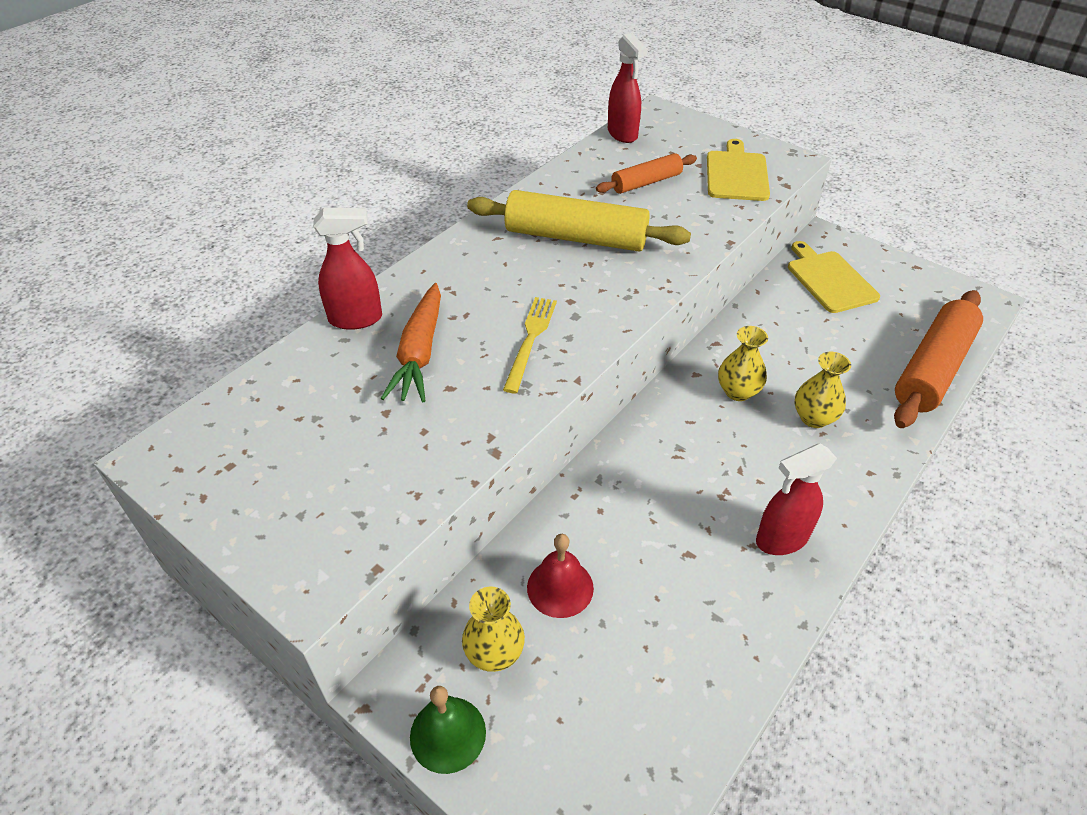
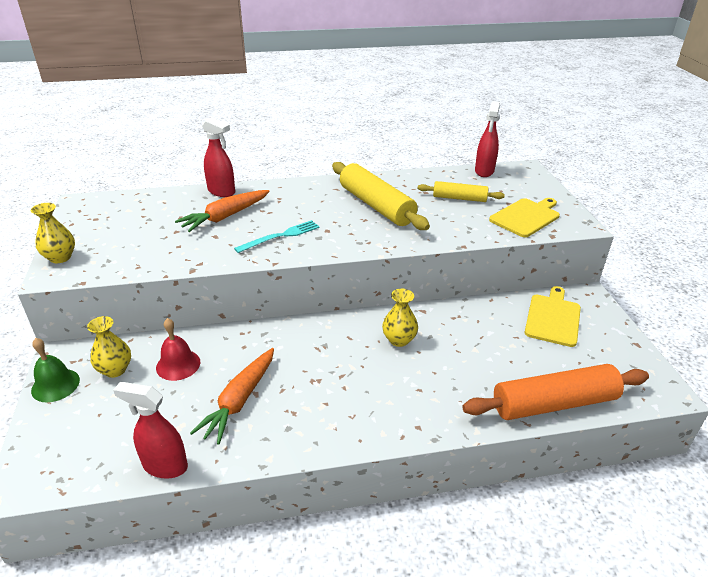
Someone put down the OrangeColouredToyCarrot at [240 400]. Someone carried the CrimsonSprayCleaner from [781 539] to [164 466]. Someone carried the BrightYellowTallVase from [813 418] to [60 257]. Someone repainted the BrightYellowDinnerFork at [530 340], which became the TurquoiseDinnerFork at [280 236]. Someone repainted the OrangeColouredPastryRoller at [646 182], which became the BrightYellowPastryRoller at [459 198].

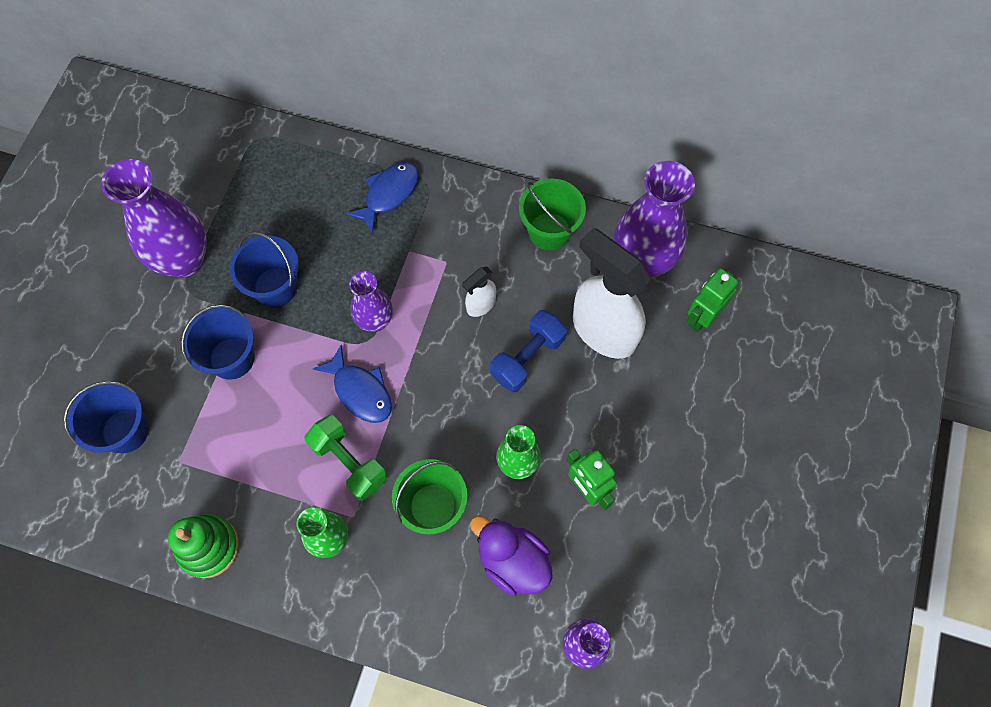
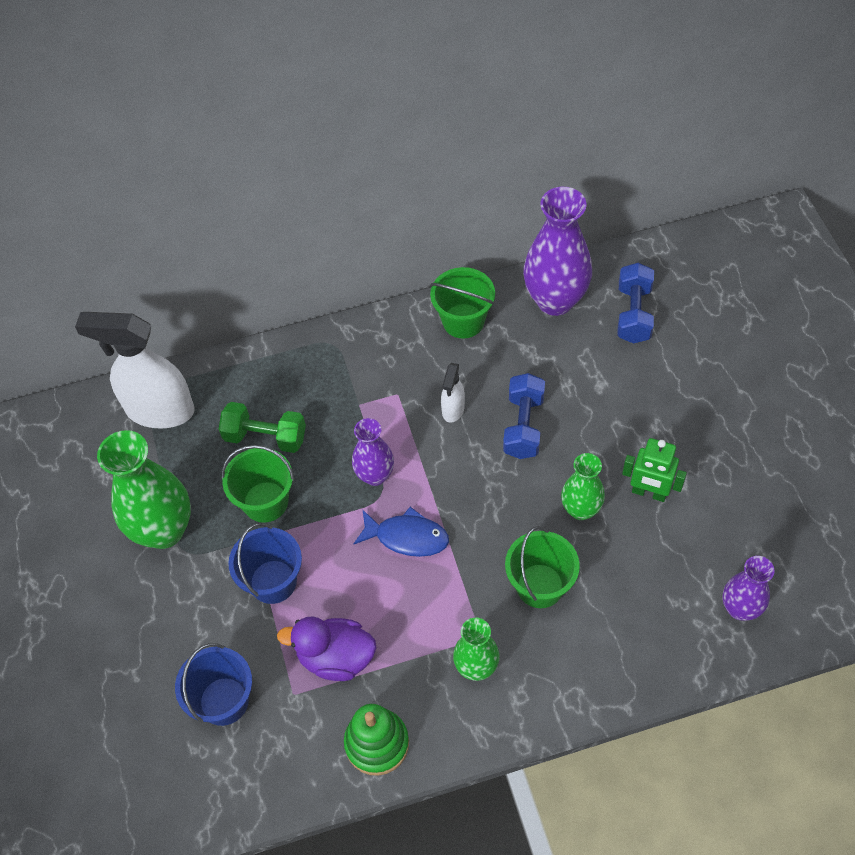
Someone took away the RoyalBlueFishFigure at [388 194]. Someone carried the GreenDumbbell from [349 462] to [265 437]. Someone carried the RoyalPurpleDuck from [512 561] to [336 657]. Someone carried the WhiteSprayCleaner from [603 330] to [159 410]. Someone swapped the GreenToyRobot at [701 317] for the RoyalBlueDumbbell at [633 314]. Someone repainted the RoyalPurpleTallVase at [184 260], which became the GreenTallVase at [164 530]. Someone repainted the RoyalBluePail at [275 287], which became the GreenPail at [265 502].

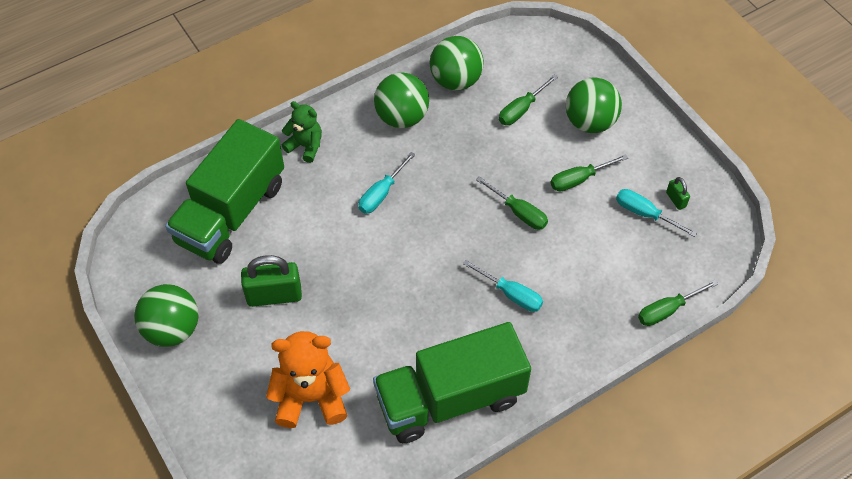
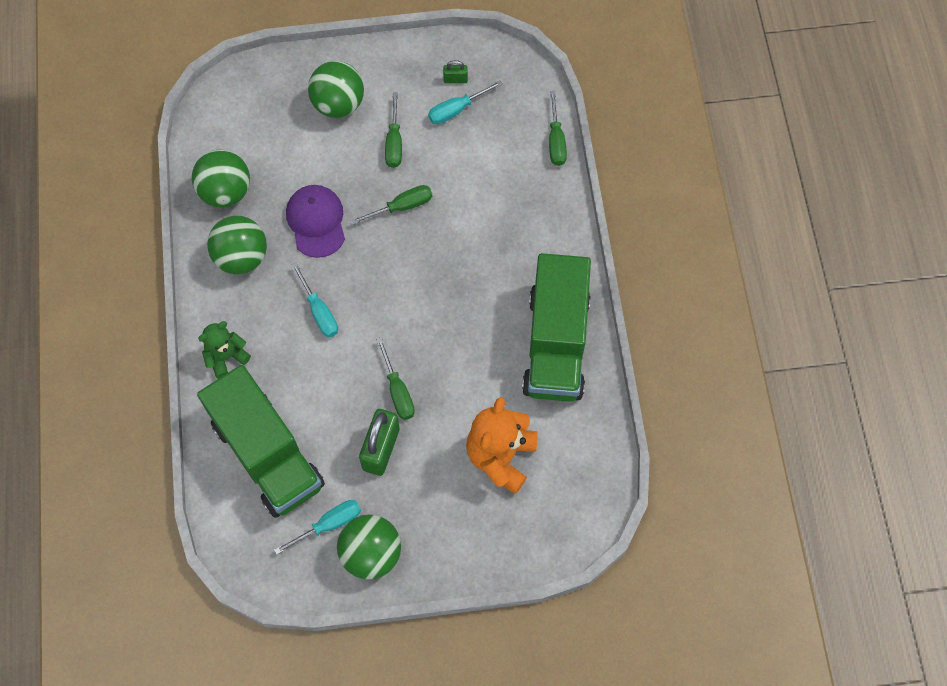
Someone put down the RoyalPurpleCap at [316 221]. Someone carried the TurquoiseHandScrewdriver from [511 294] to [329 524]. Someone carried the GreenHandScrewdriver from [521 109] to [398 391].

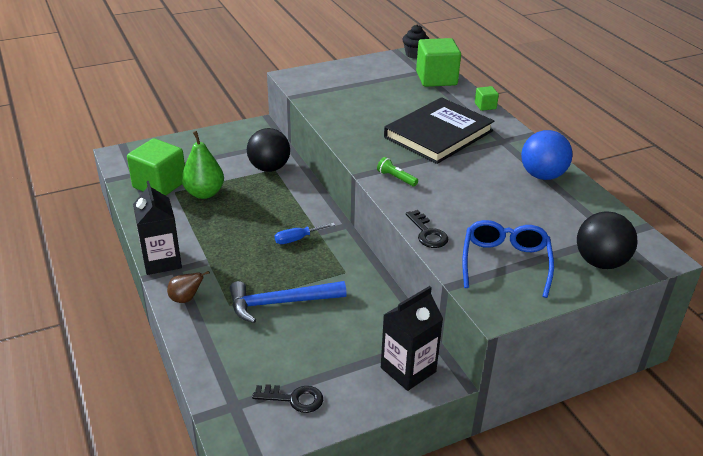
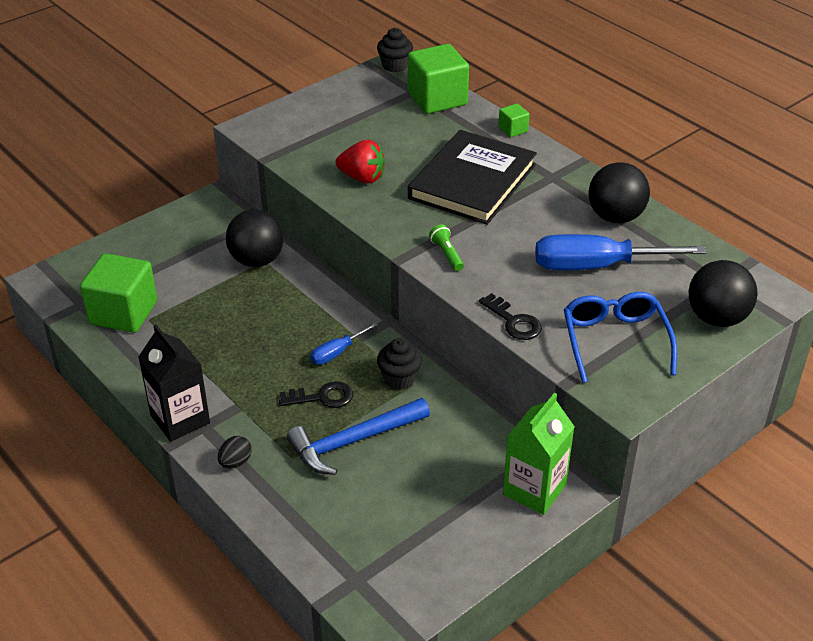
Someone took away the GreenPearFruit at [204 193]. Someone put down the CrimsonBerry at [362 178]. Someone put down the BlackFairyCake at [399 378]. Someone put down the RoyalBlueHandScrewdriver at [596 266]. Someone carried the BlackKey from [294 399] to [322 397]. Someone swapped the BrownPearFruit at [186 299] for the BlackEggShape at [235 462]. Someone repainted the BlackMilkCarton at [408 370], which became the GreenMilkCarton at [534 490]. Someone repainted the RoyalBlueSphere at [542 175], which became the BlackSphere at [615 217]. Someone rotated the GreenPocketTorch at [396 178] by 45 degrees clockwise.

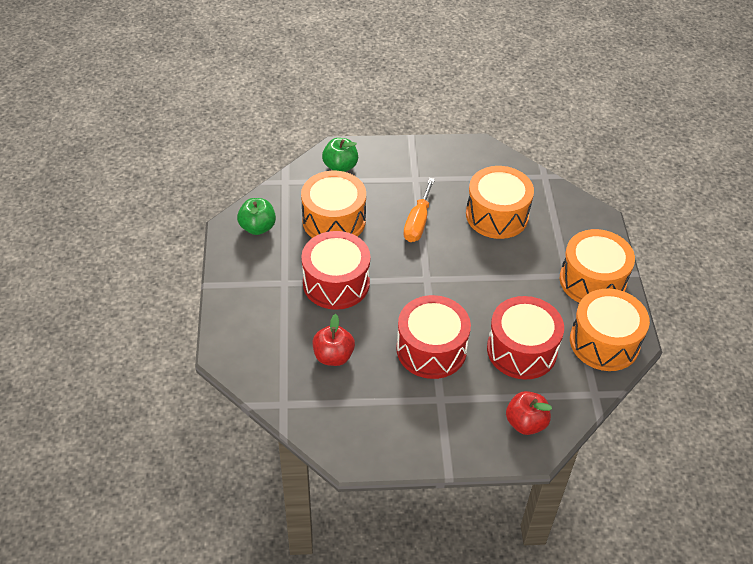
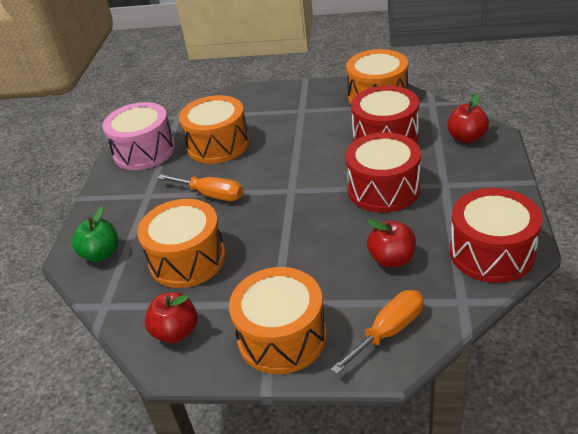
Someone put down the RosyDrum at [144 151]. Someone put down the OrangeColouredHandScrewdriver at [388 331]. Someone carried the CrimsonDrum from [336 283] to [491 252]. Someone carried the OrangeColouredDrum from [592 281] to [282 337]. Someone repainted the GreenToyApple at [257 227], which became the CrimsonToyApple at [176 332].

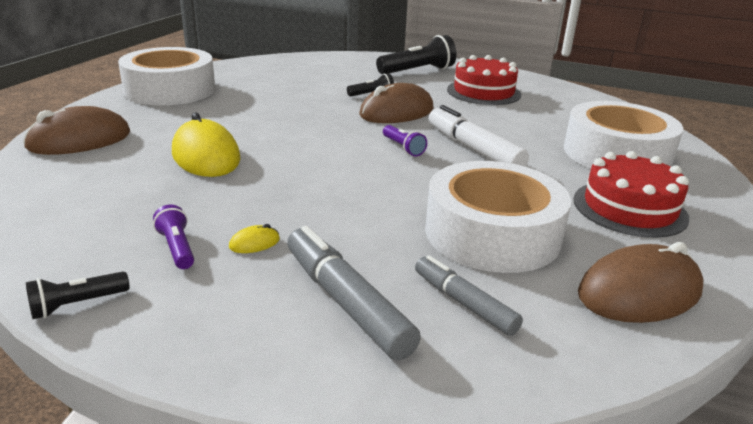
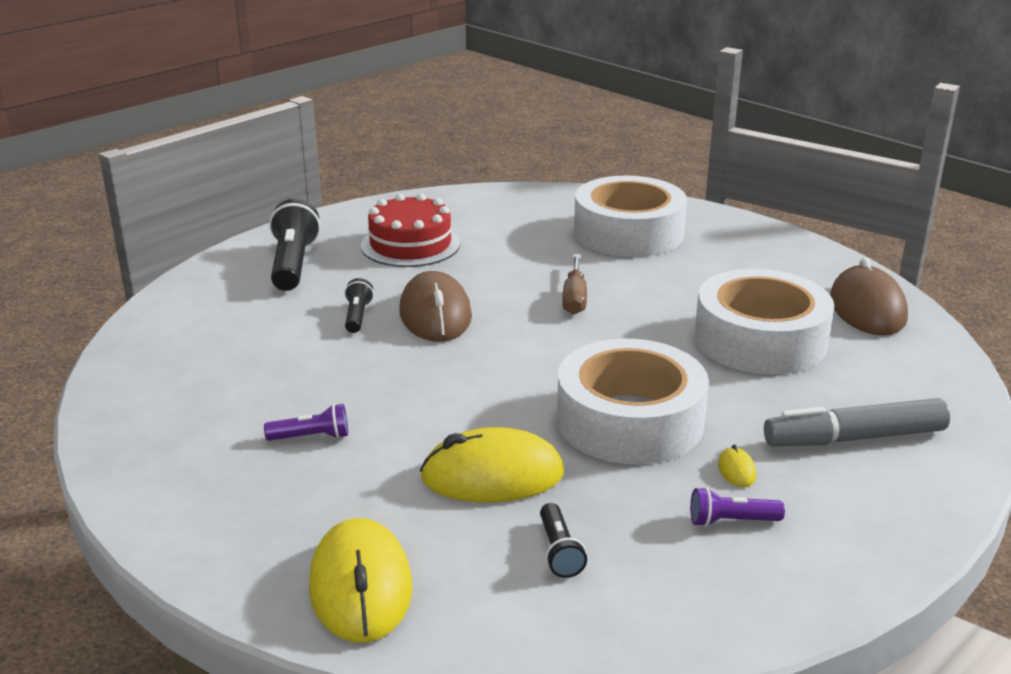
Someone took away the GreyFeltPen at [464 303]. Someone took away the CrimsonCake at [629 208]. Someone carried the BlackPocketTorch from [77 305] to [559 552]. Someone carried the WhiteTape from [170 90] to [630 420]. Someone carried the RoyalPurplePocketTorch from [403 148] to [312 437]. Someone swapped the WhiteFeltPen at [473 149] for the BrownHandScrewdriver at [574 298]. Someone repainted the BrownComputerMouse at [79 140], which became the BrightYellowComputerMouse at [360 587].

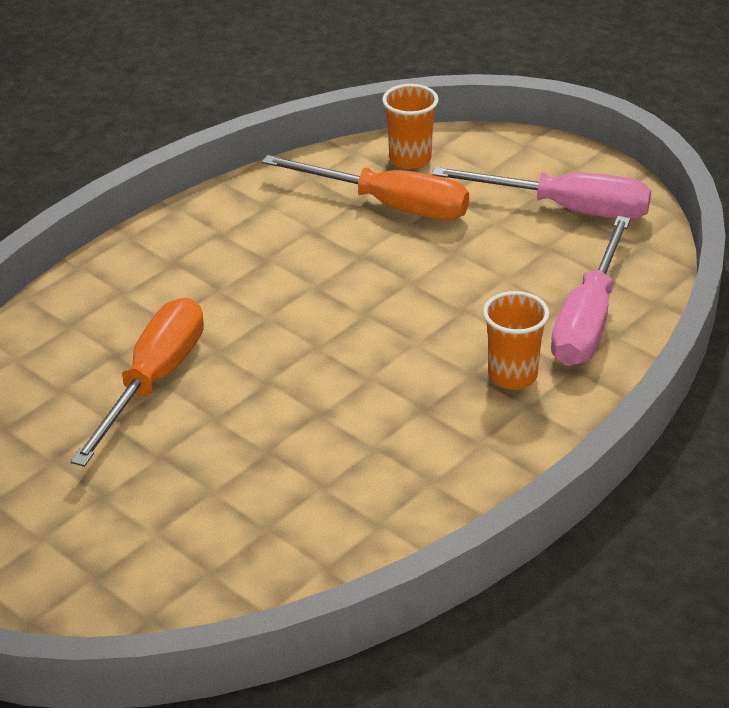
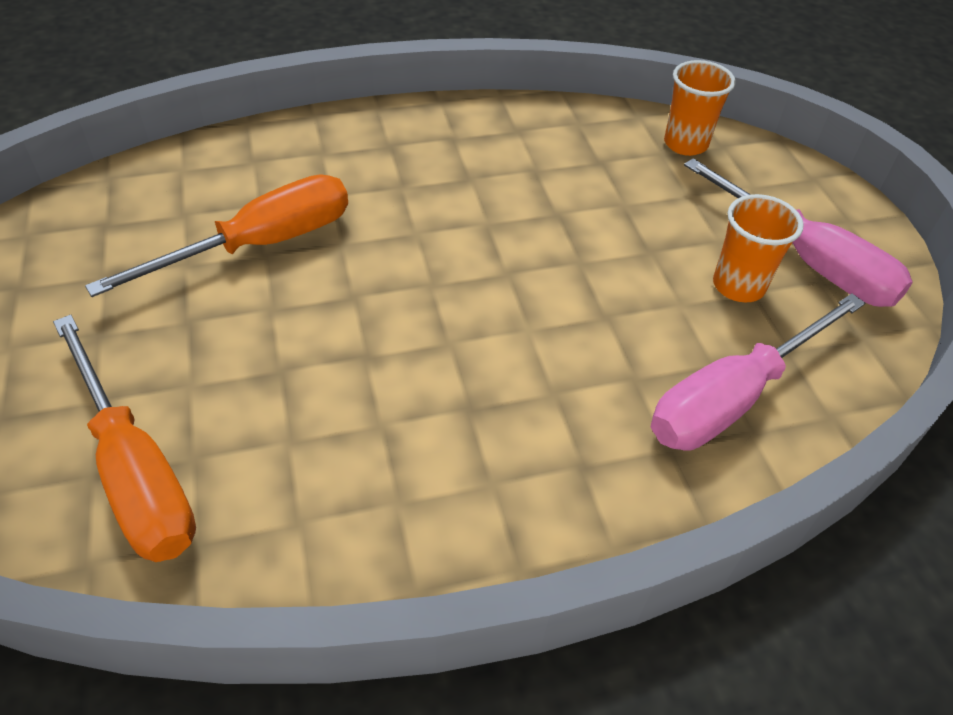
Someone carried the OrangeColouredHandScrewdriver from [389 205] to [135 471]. Someone carried the OrangeColouredCup from [512 376] to [738 286].

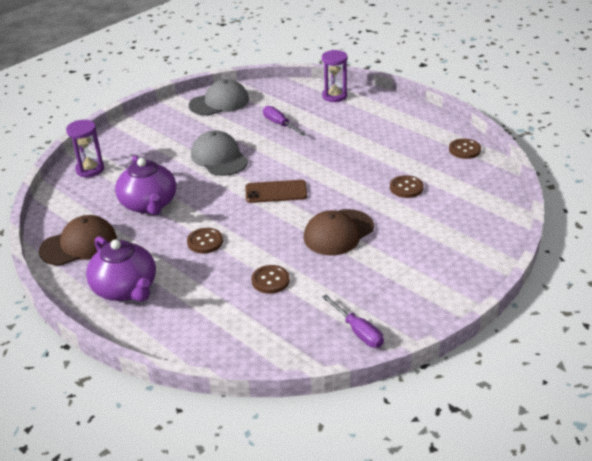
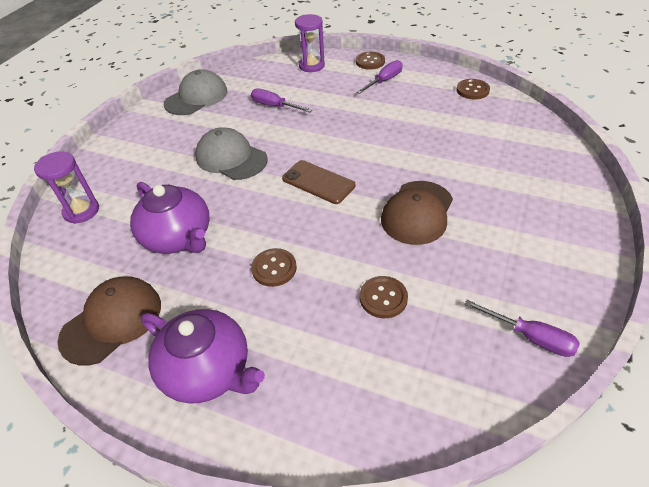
Someone put down the RoyalPurpleHandScrewdriver at [384 81]. Someone carried the BrownShirtButton from [406 188] to [370 62]. Someone rotated the BrownPhone at [276 192] by 60 degrees clockwise.

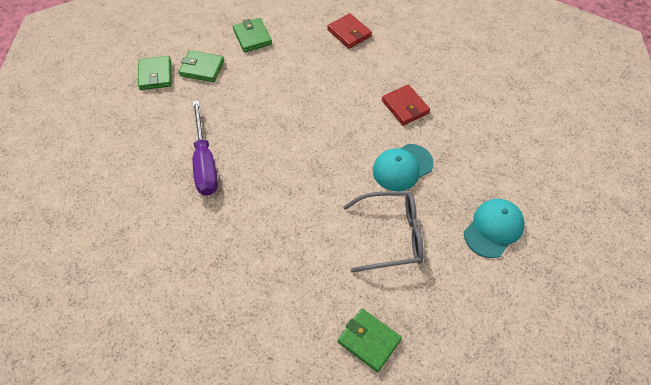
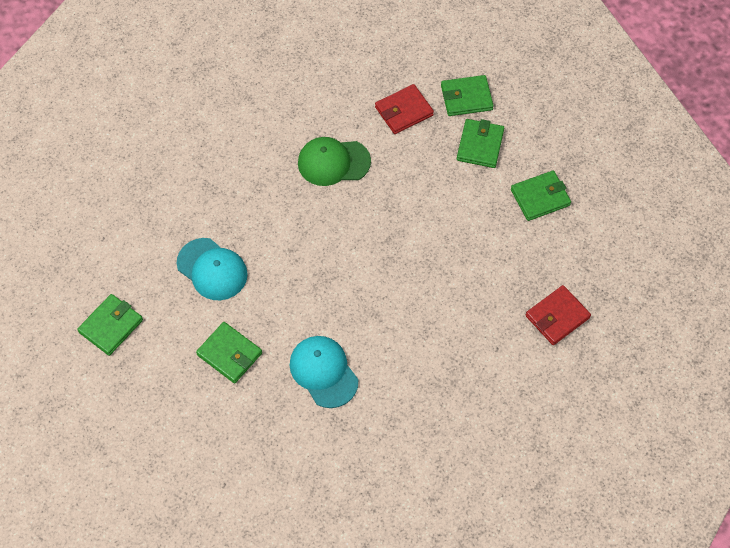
Someone carried the CrimsonBillfold from [405 107] to [404 111]. Someone carried the TurquoiseCap from [493 229] to [212 269]. Someone swapped the RoyalPurpleHandScrewdriver at [205 163] for the GreenCap at [333 162]. Someone swapped the GreyEyeglasses at [391 235] for the GreenBillfold at [229 354].

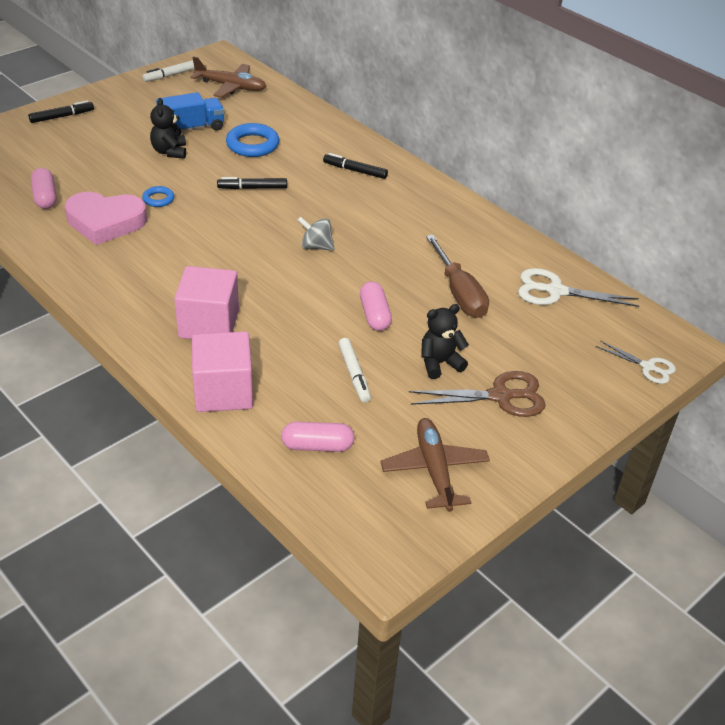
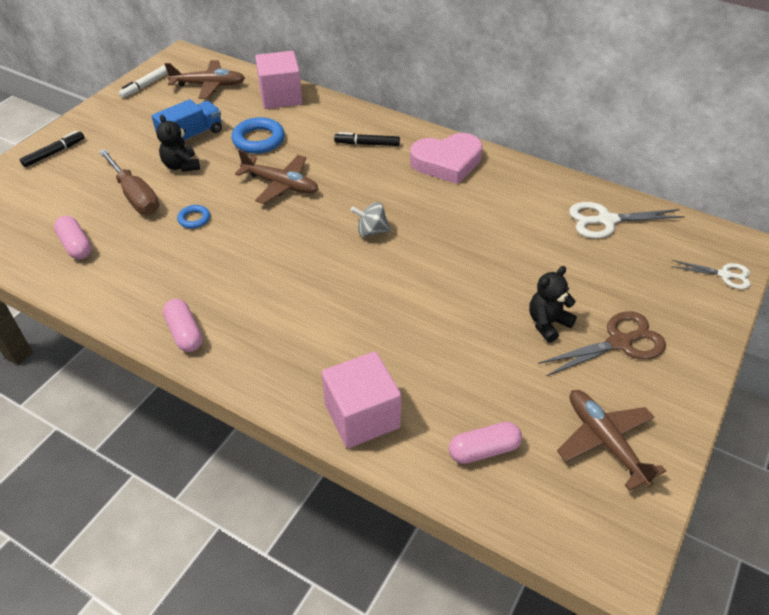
Someone took away the WhiteFeltPen at [354 374]. Someone carried the RosyLoveHeart from [105 222] to [447 162]. Someone carried the RosyCube from [209 324] to [281 97]. Someone carried the RosyPill from [374 315] to [185 333]. Someone carried the BrownHandScrewdriver from [459 293] to [135 196]. Someone swapped the BlackFeltPen at [252 188] for the BrownToyPlane at [280 185].

